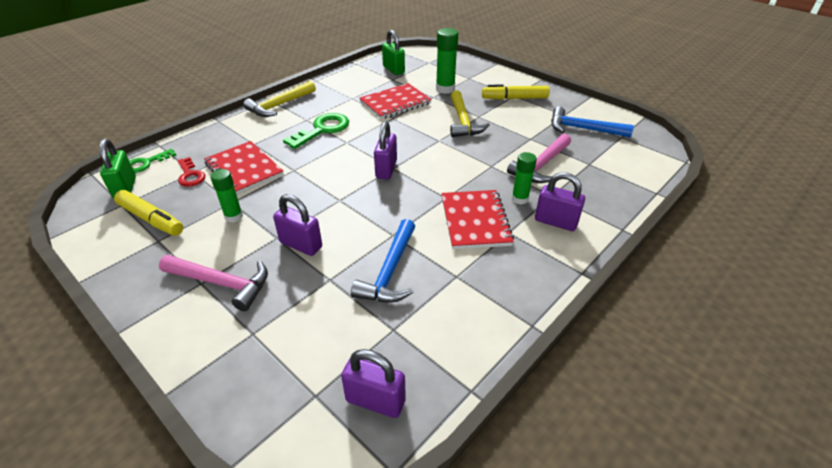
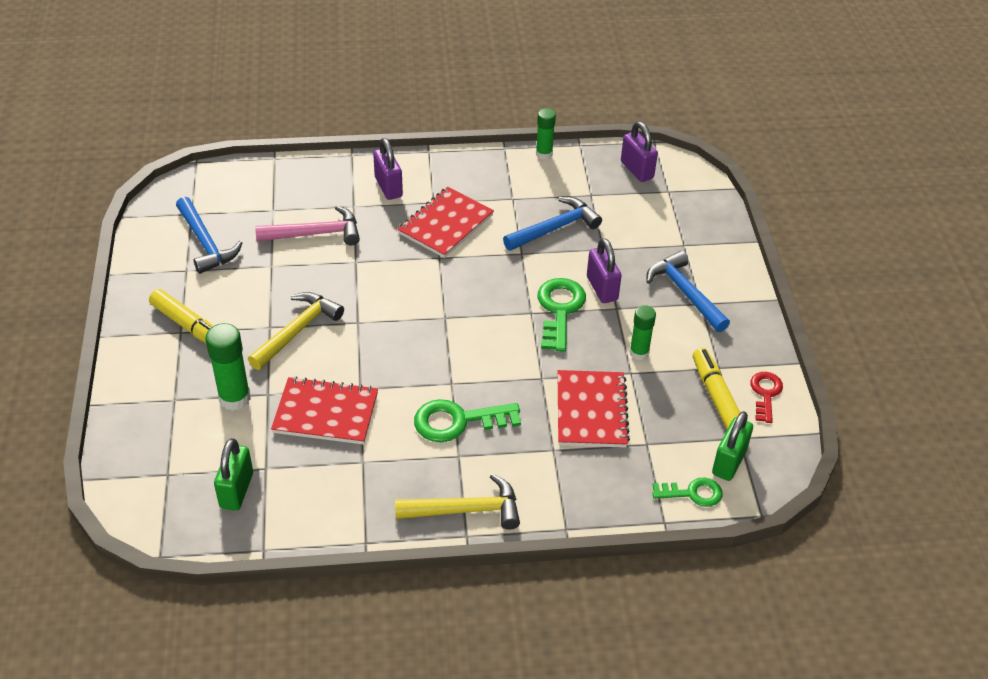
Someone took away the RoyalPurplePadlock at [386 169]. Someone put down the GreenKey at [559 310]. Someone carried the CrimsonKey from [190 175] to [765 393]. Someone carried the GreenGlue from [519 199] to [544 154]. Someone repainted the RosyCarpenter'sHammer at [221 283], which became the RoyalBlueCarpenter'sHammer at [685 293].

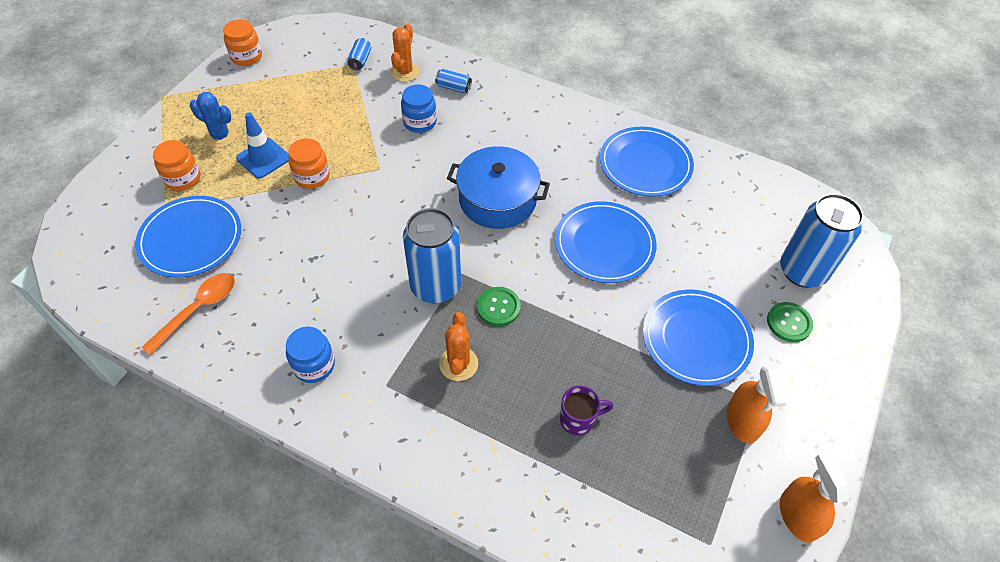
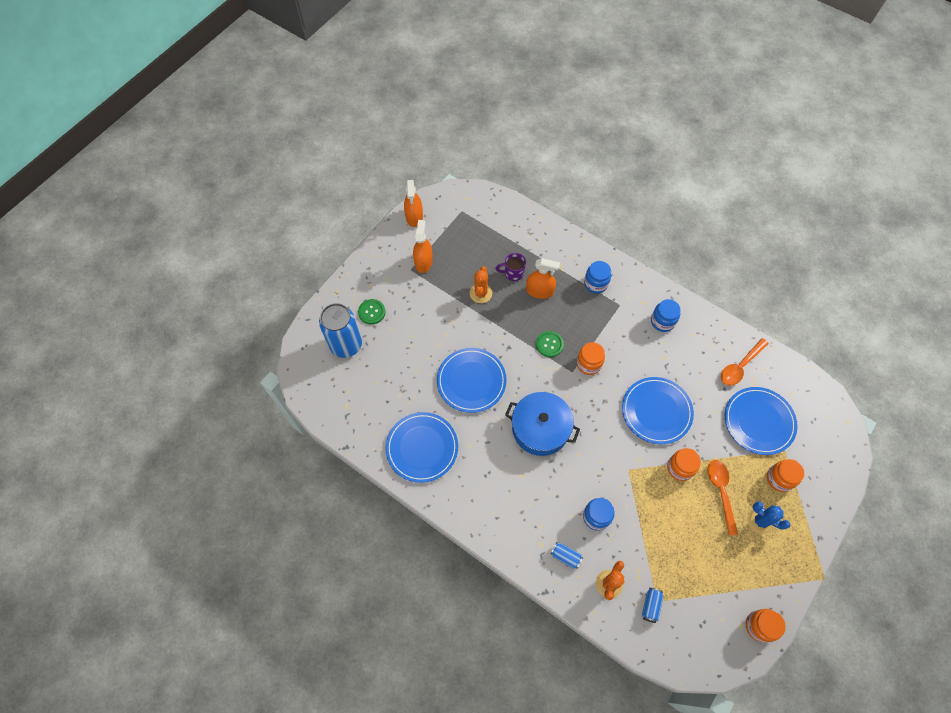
Someone put down the OrangeColouredSprayCleaner at [539 291]. Someone put down the RoyalBlueJar at [595 283]. Someone carried the OrangeColouredPricklyPlant from [458 364] to [481 293]. Someone carried the RoyalBlueDinnerPlate from [696 339] to [656 411]. Someone swapped the RoyalBlueSafetyCone at [263 158] for the OrangeColouredTeaspoon at [721 492]. Someone swapped the RoyalBlueTin at [435 286] for the OrangeColouredJar at [588 364].

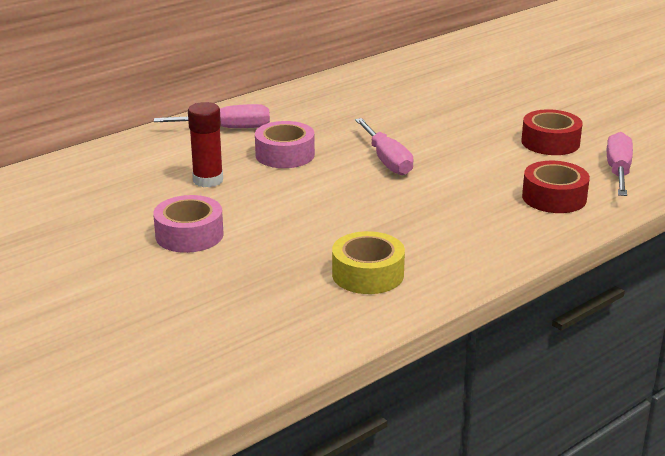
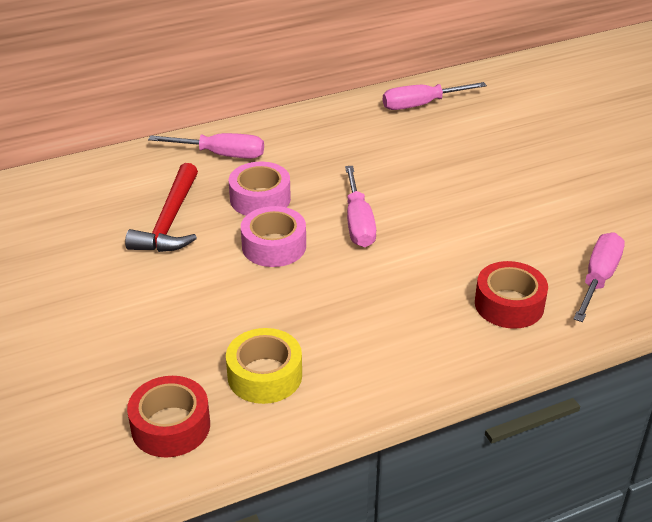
Someone put down the RosyHandScrewdriver at [421 105]. Someone carried the RosyTape from [189 235] to [274 246]. Someone carried the CrimsonTape from [550 142] to [170 426]. Someone swapped the CrimsonGlue at [208 180] for the CrimsonCarpenter'sHammer at [170 221].

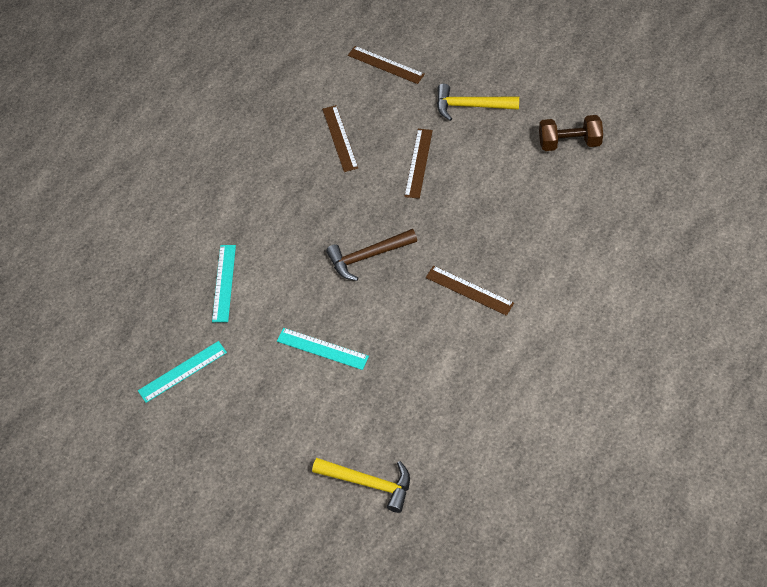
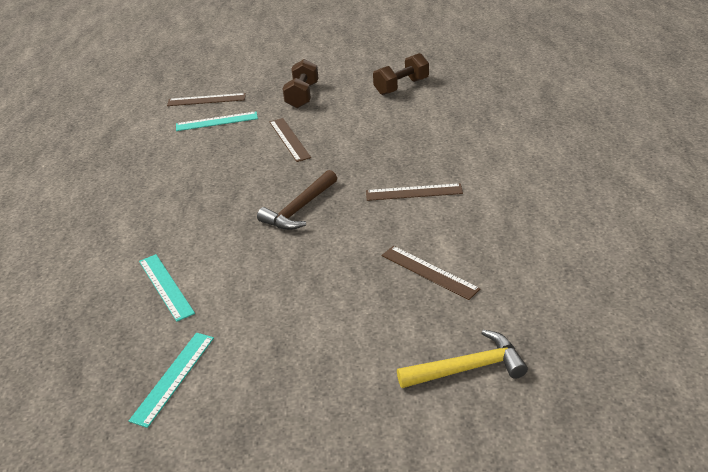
Someone carried the TurquoiseMeasuringStick from [322 348] to [216 121]. Someone carried the BrownMeasuringStick from [340 138] to [429 272]. Someone swapped the BrightYellowCarpenter'sHammer at [471 106] for the BrownDumbbell at [302 96].

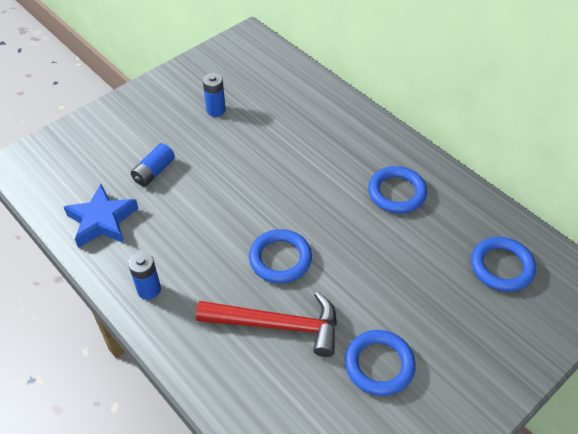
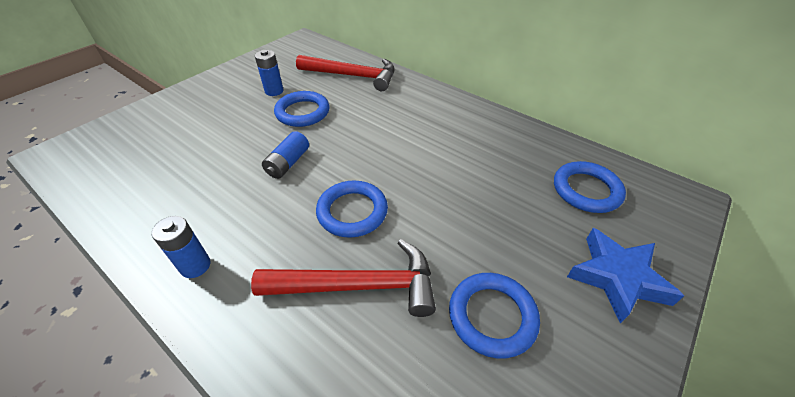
Someone put down the CrimsonCarpenter'sHammer at [352 76]. Someone carried the RoyalBlueFivePointedStar from [102 221] to [617 277]. Someone carried the RoyalBlueAaBattery from [154 172] to [288 163]. Someone carried the RoyalBlueHoop from [396 192] to [302 112].

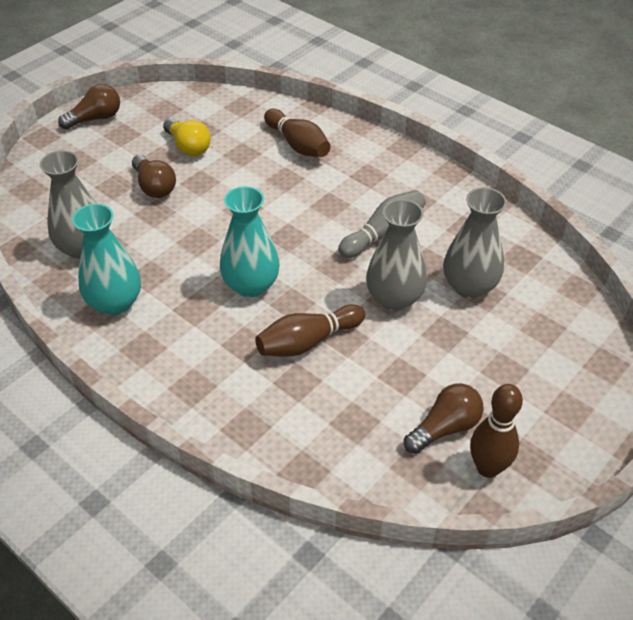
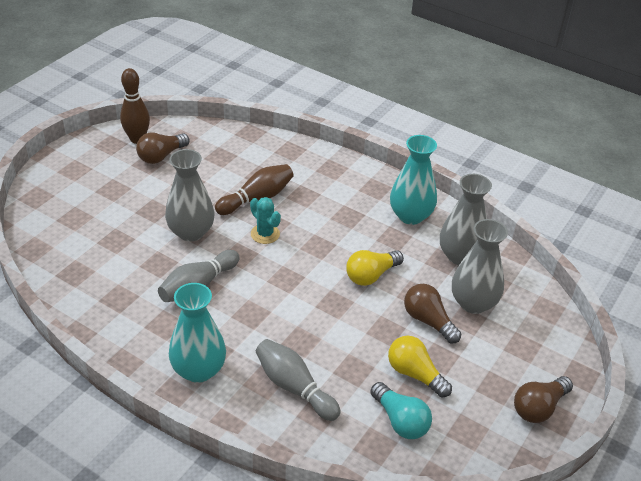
Someone put down the TurquoisePricklyPlant at [265 234]. Someone put down the BrightYellowLightBulb at [371 275]. Someone put down the TurquoiseLightBulb at [400 421]. Someone carried the TurquoiseTallVase from [251 285] to [198 370]. Someone carried the GreyTallVase from [469 286] to [473 303]. Someone repainted the BrownSkittle at [298 144], which became the GreySkittle at [294 387].

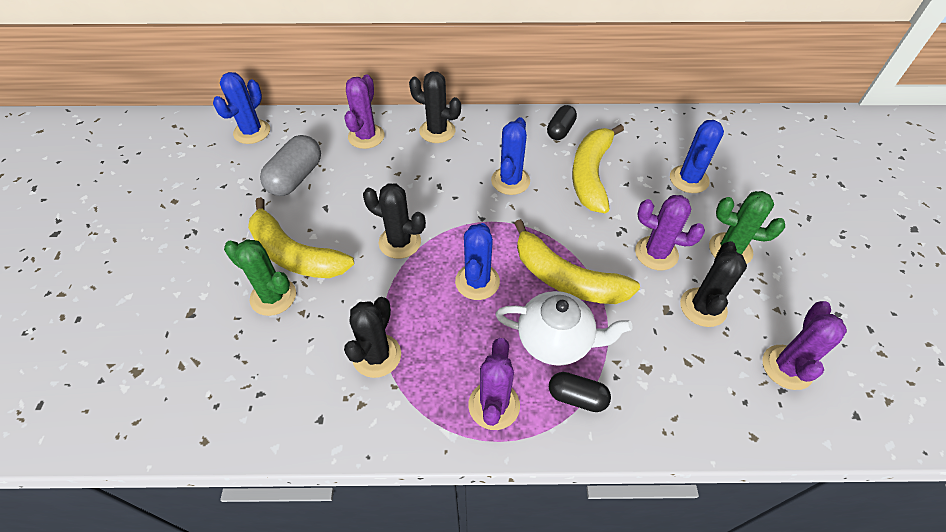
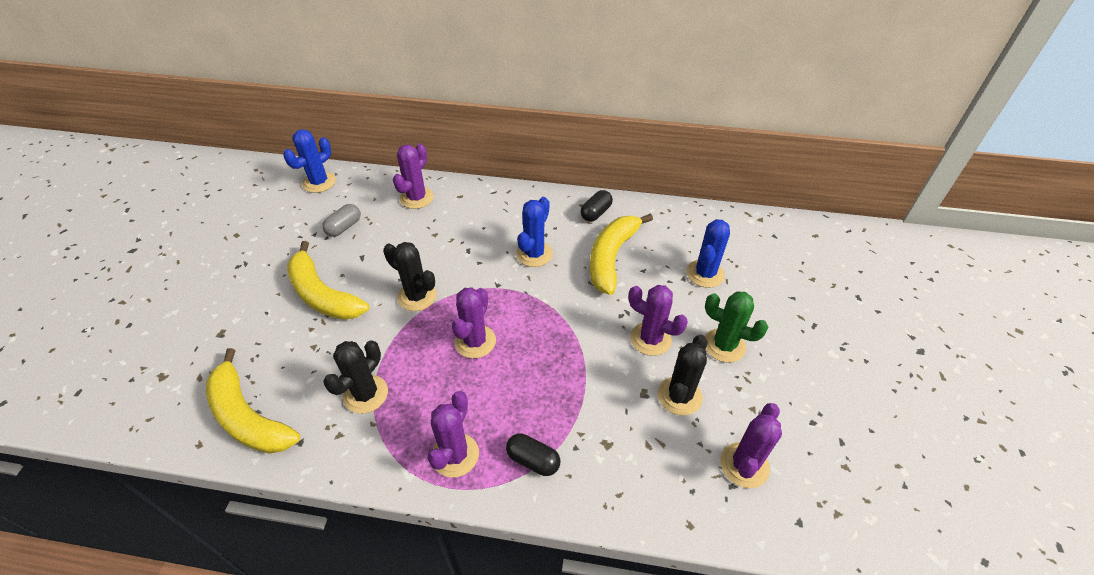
Someone took away the GreenPricklyPlant at [273 296]. Someone took away the BlackPricklyPlant at [437 131]. Someone took away the WhiteTeapot at [556 340]. Someone carried the BrightYellowBanana from [566 278] to [248 417]. Someone repainted the RoyalBluePricklyPlant at [477 281], which became the RoyalPurplePricklyPlant at [475 341]. Someone scaled the GreyPill at [295 177] by 0.64.

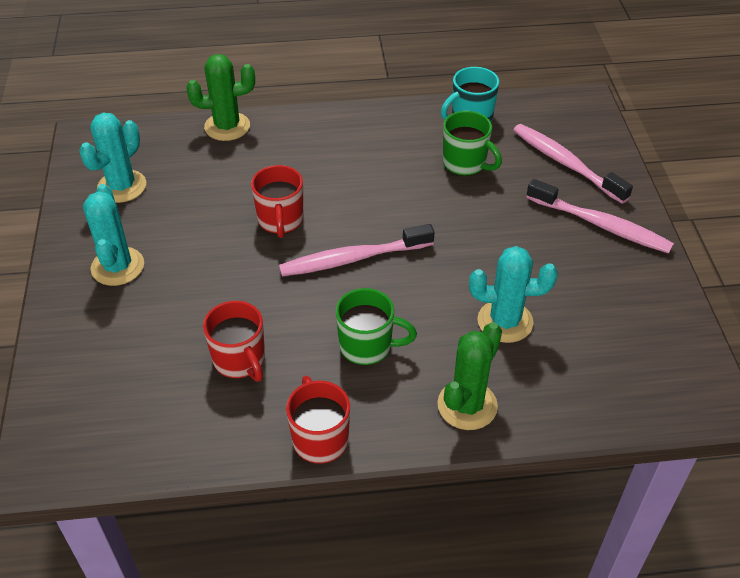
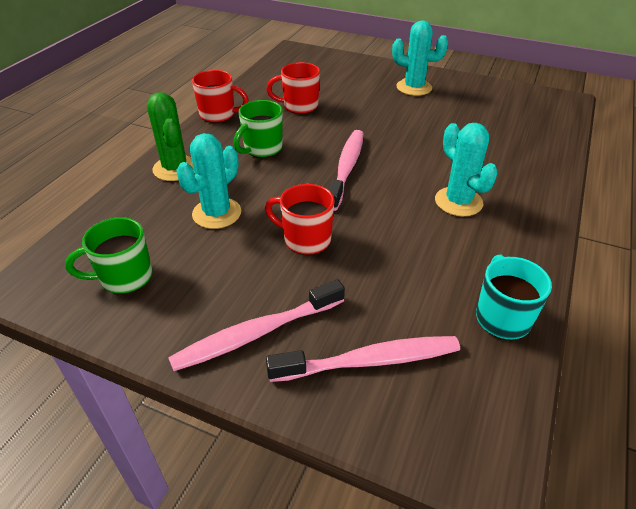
Someone took away the GreenPricklyPlant at [227 127]. Someone carried the TurquoisePricklyPlant from [122 186] to [458 202]. Someone carried the CrimsonCoffeeMug from [280 221] to [305 239]. Someone carried the GreenCoffeeMug from [465 164] to [124 277].

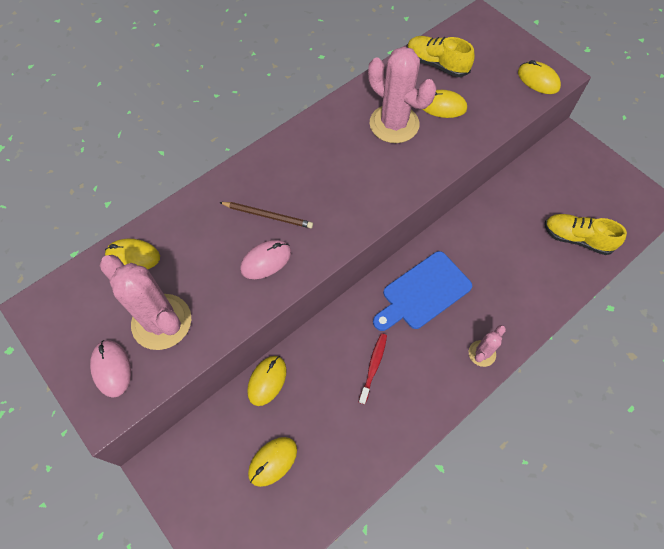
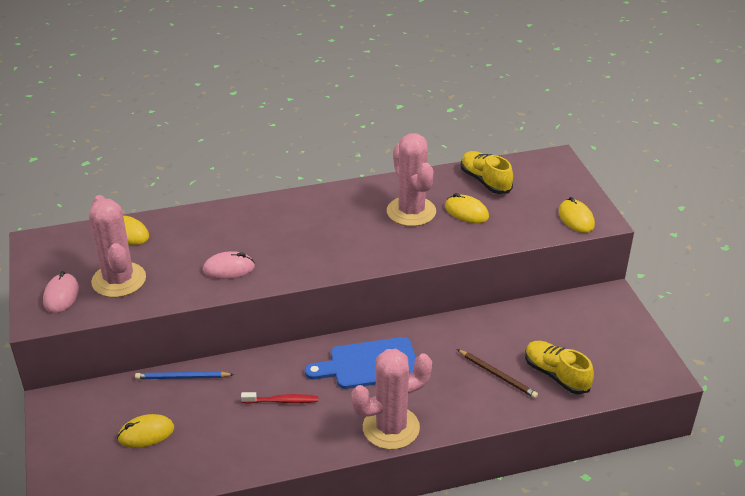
Someone carried the BrownPencil from [268 216] to [497 375]. Someone swapped the BrightYellowComputerMouse at [267 381] for the RoyalBluePencil at [182 377]. Someone rotated the CrimsonToothBrush at [373 366] by 45 degrees clockwise. Someone scaled the RosyPricklyPlant at [482 353] by 1.95.

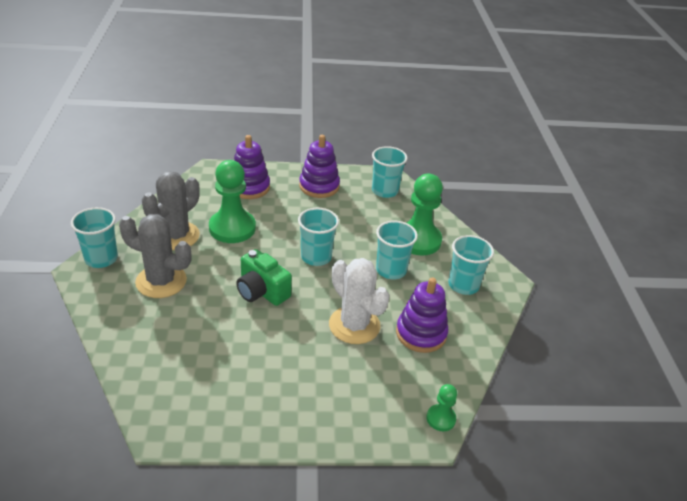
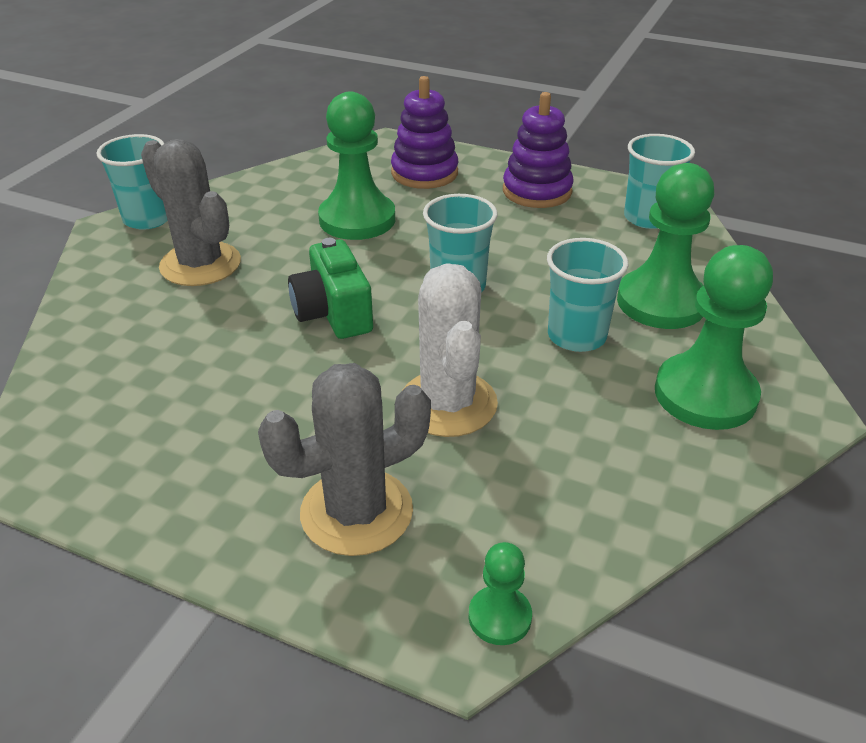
Someone took away the RoyalPurpleStackingRings at [421 333]. Someone carried the GreyPricklyPlant from [176 236] to [356 512]. Someone swapped the TurquoiseCup at [463 285] for the GreenChessPawn at [705 394].

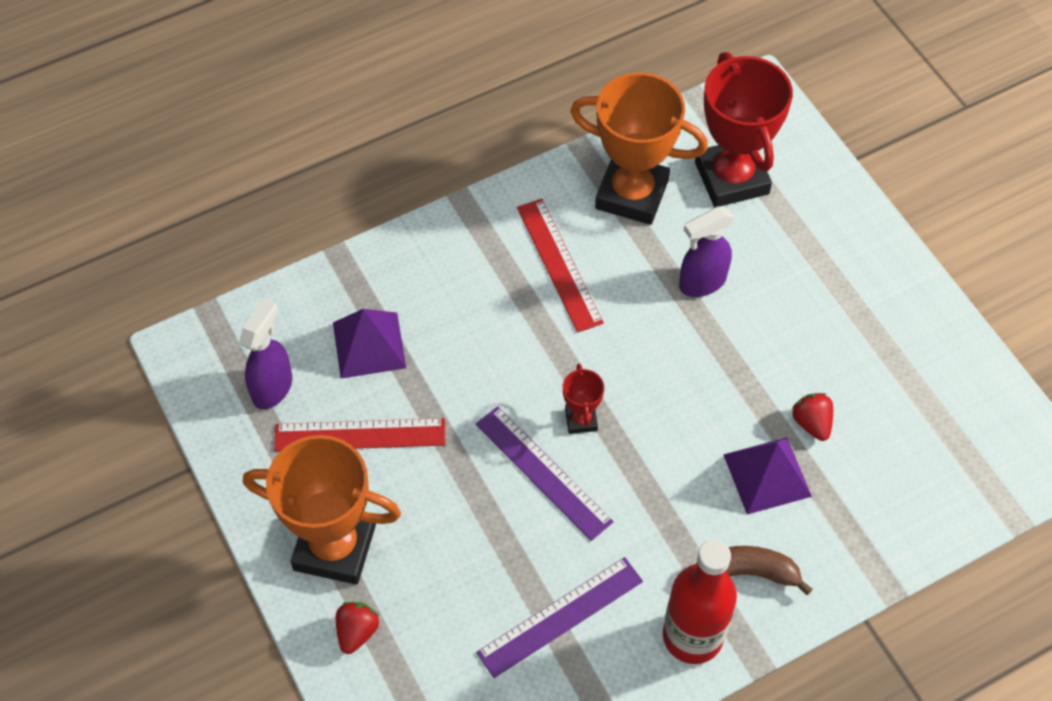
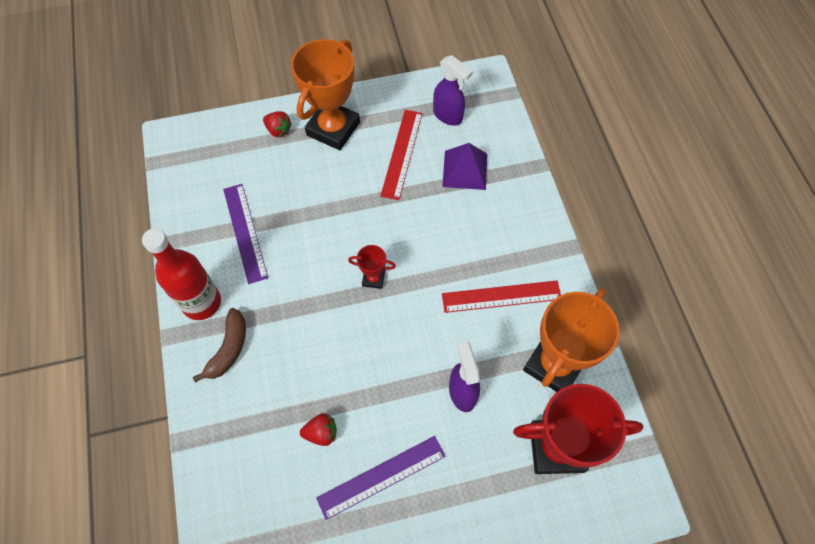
Someone took away the RoyalPurplePyramidShape at [767 475]. Someone carried the RoyalPurpleMeasuringStick from [543 472] to [381 477].

